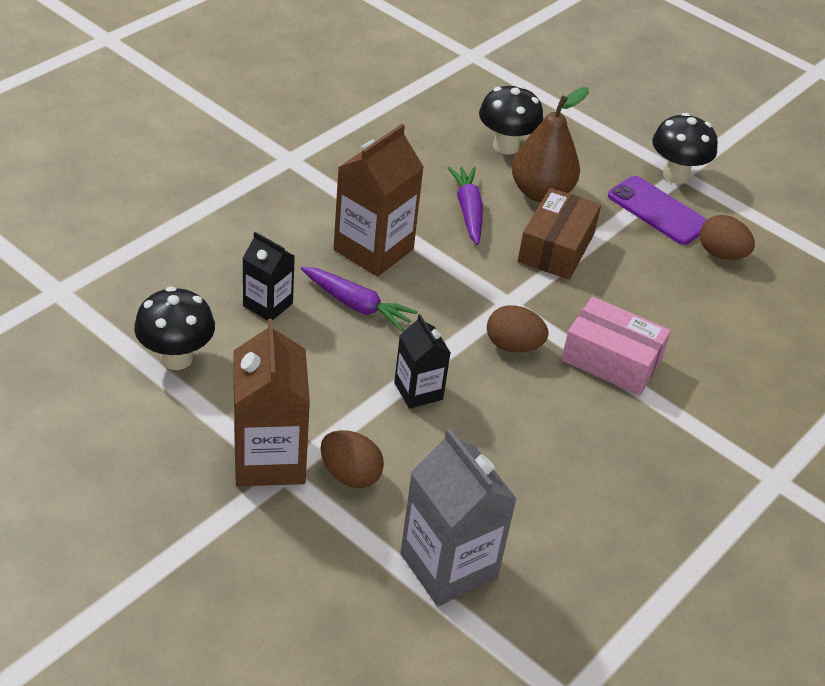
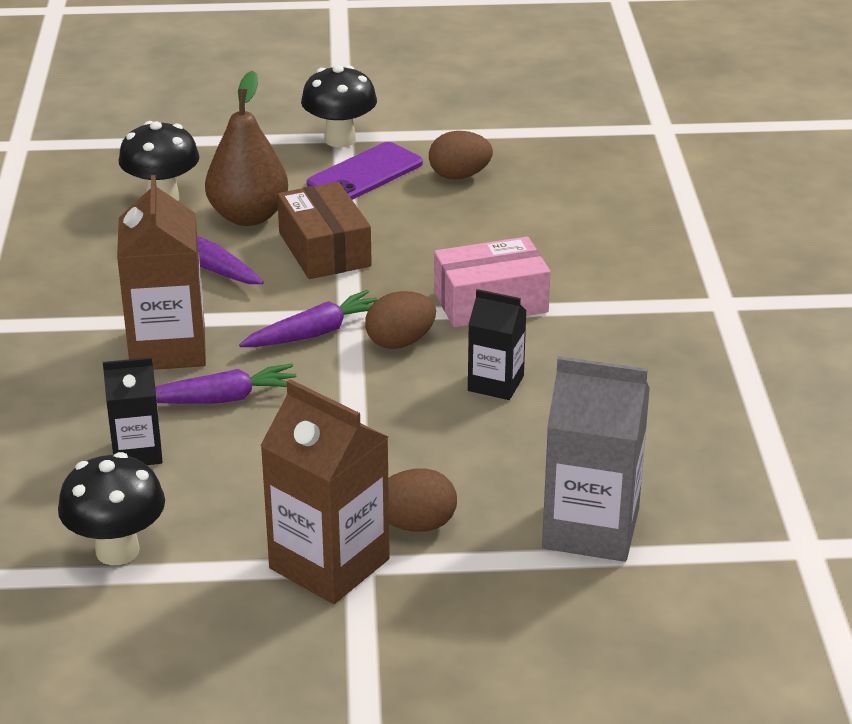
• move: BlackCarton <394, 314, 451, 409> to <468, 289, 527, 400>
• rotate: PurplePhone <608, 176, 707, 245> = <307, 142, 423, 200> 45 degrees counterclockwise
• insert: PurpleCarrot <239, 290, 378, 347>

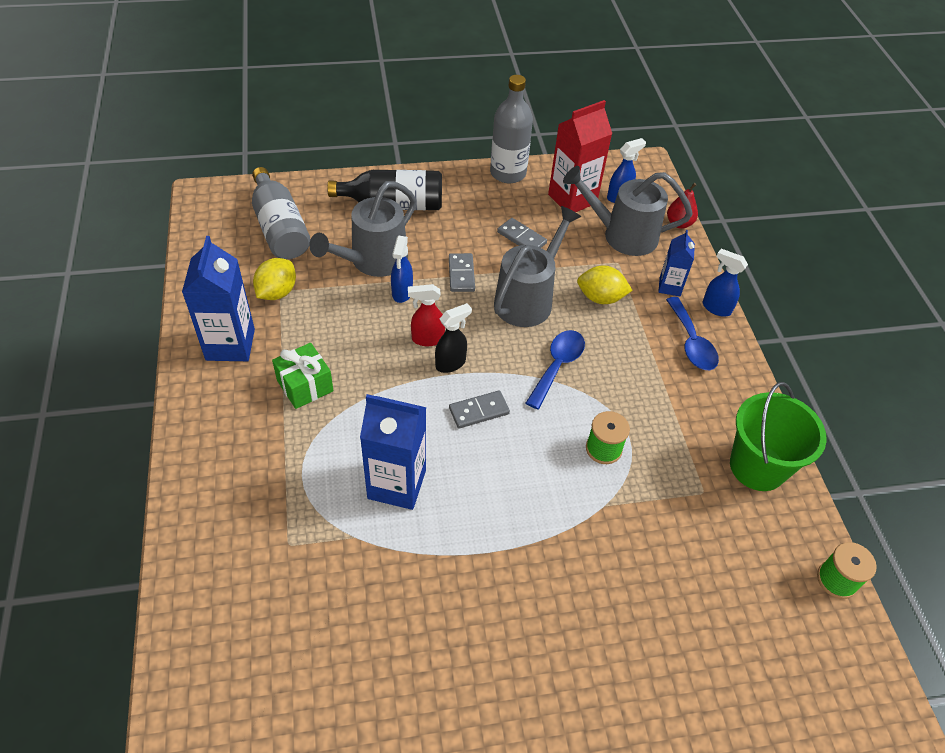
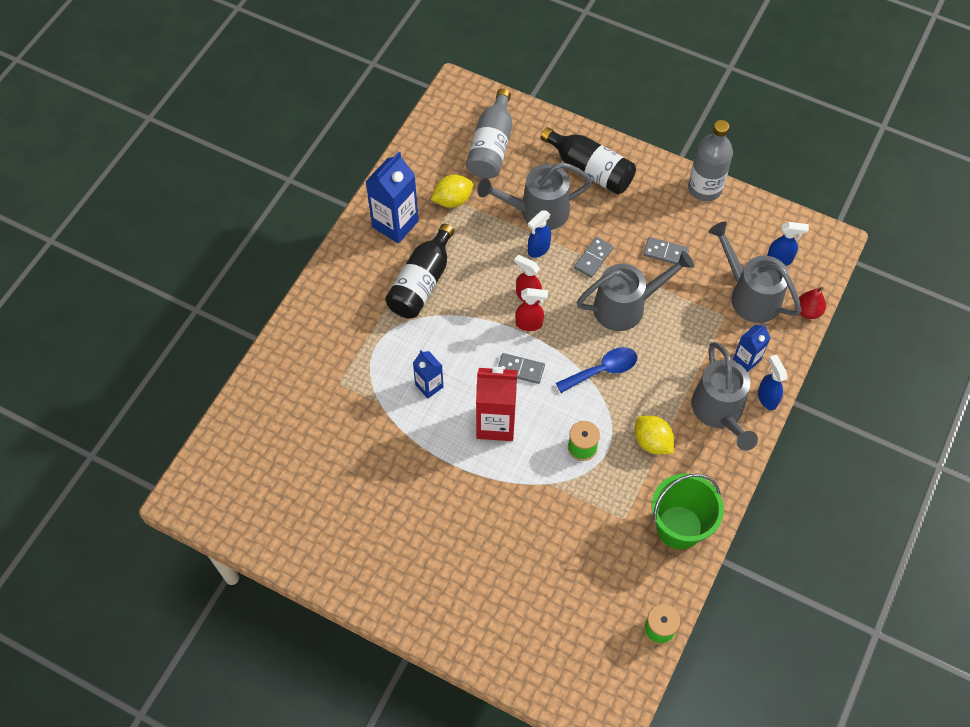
• replace: GreenGift <272, 343, 334, 409> to BlackBottle <385, 224, 454, 318>
• resize: BlueCarton <360, 394, 427, 510> = <413, 350, 444, 399> x0.57
• recolor: BlackSprayBottle <435, 303, 472, 373> to RedSprayBottle <515, 288, 548, 331>
• rotate: GreyDomino <497, 218, 547, 248> = <643, 237, 689, 264> 60 degrees counterclockwise
• move: RedCarton <548, 100, 612, 212> to <476, 367, 517, 441>
• move: YellowLemon <577, 266, 633, 304> to <635, 416, 674, 454>
• replace: BlueSpoon <666, 297, 719, 370> to GreyWateringCan <691, 342, 758, 451>

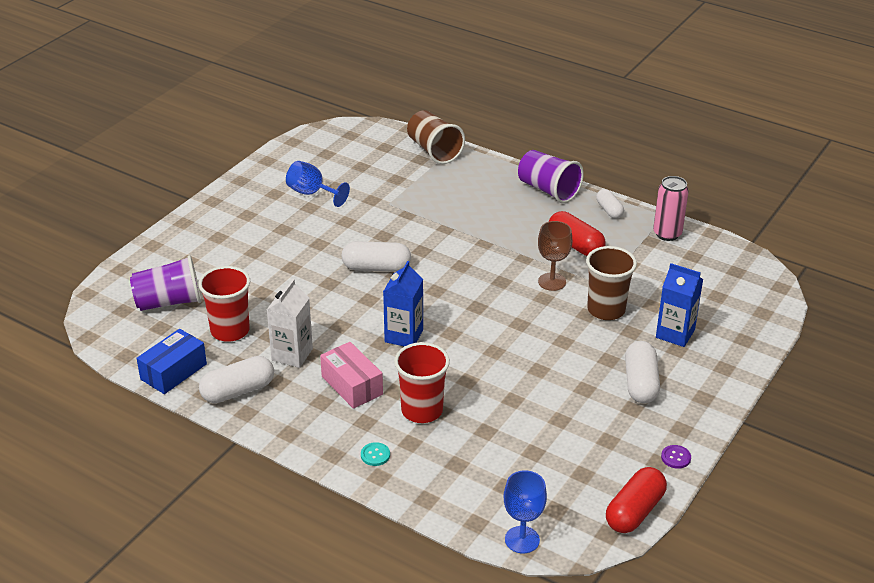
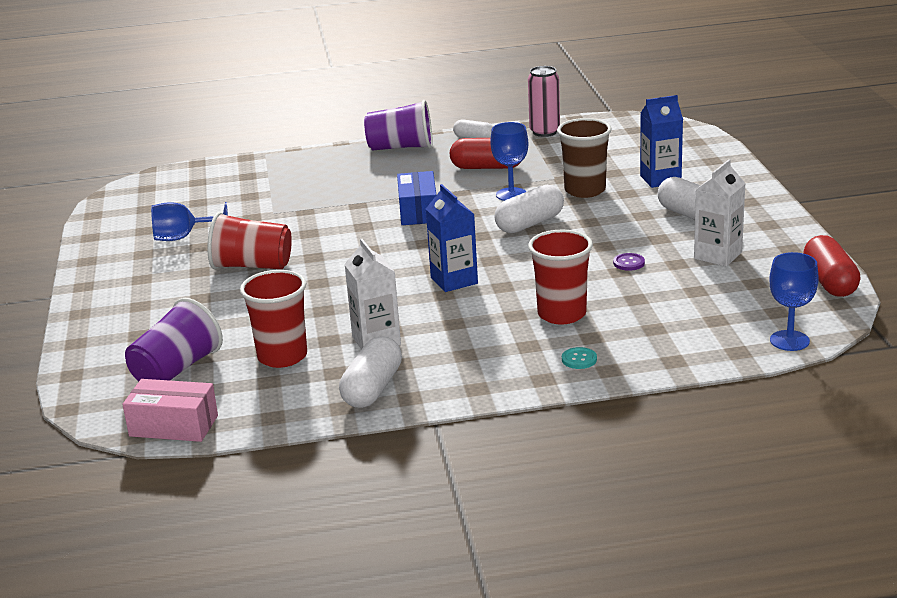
• move: BlueBox <137, 329, 207, 394> to <397, 171, 436, 225>
• move: PinkBox <320, 342, 383, 409> to <122, 379, 218, 442>
• move: WhiteCapsule <342, 241, 411, 272> to <494, 185, 564, 233>
• delete: BrownCup <407, 110, 465, 164>
• recolor: BrownGoblet <538, 221, 572, 291> to BlueGoblet <490, 122, 528, 201>
• move: PurpleButton <661, 445, 691, 469> to <613, 253, 645, 271>
• insert: RedCup <207, 212, 292, 269>
• insert: WhiteCarton <694, 159, 746, 266>

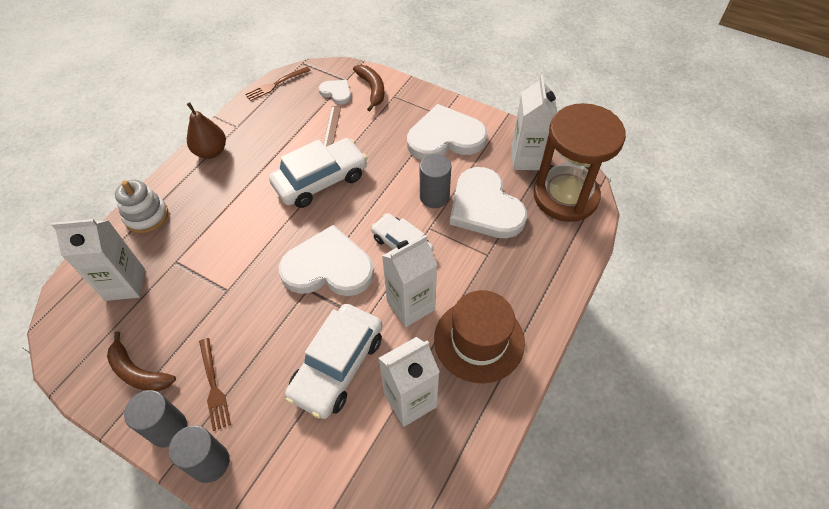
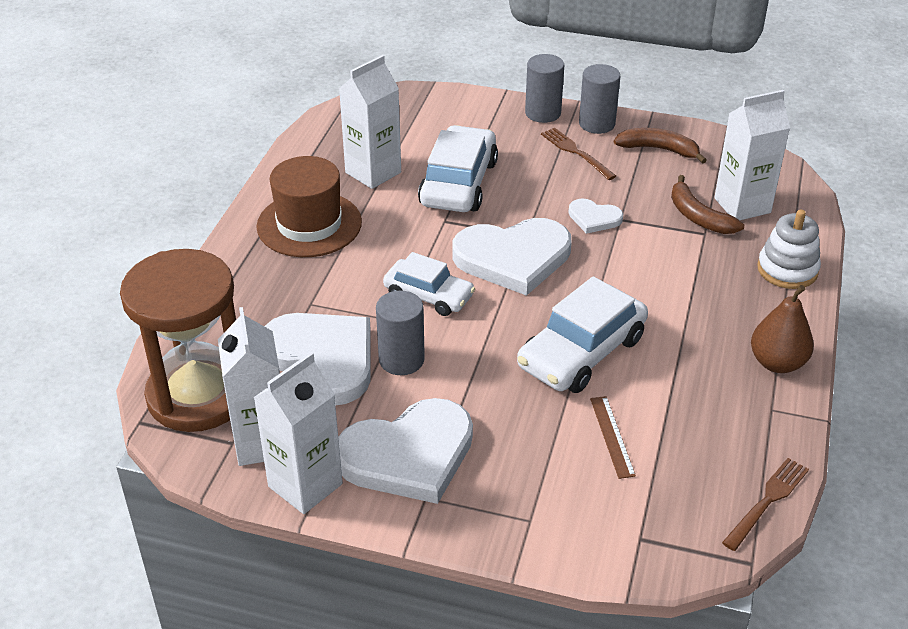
• move: WhiteHeart <319, 80, 351, 105> to <568, 198, 623, 234>
• move: BrownBanana <353, 65, 384, 111> to <671, 175, 744, 234>
• move: WhiteCarton <382, 235, 437, 327> to <254, 352, 343, 514>

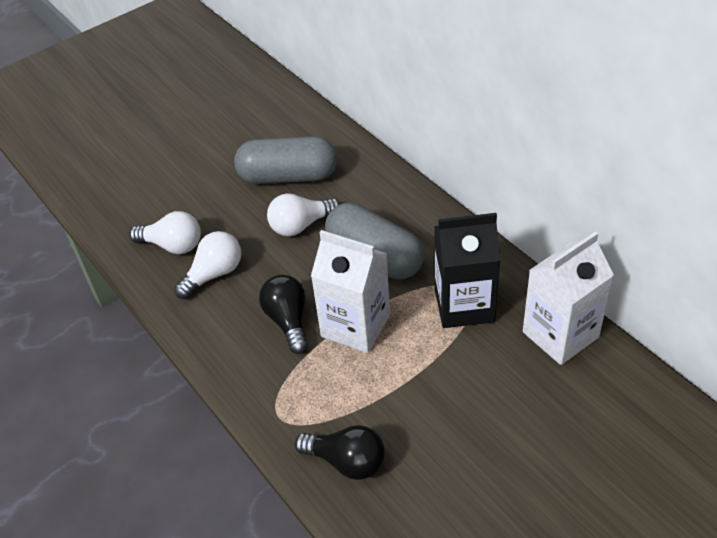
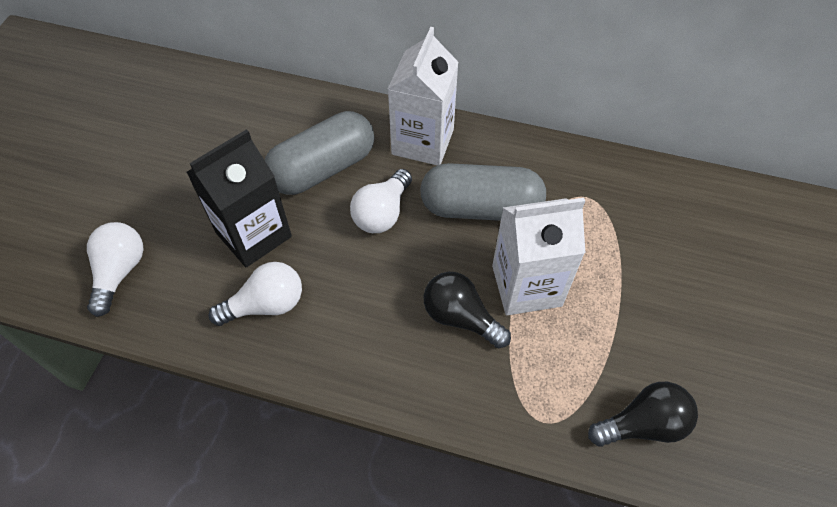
• move: WhiteLightBulb <174, 231, 241, 299> to <87, 222, 144, 317>
• move: BlackCarton <434, 213, 500, 328> to <186, 129, 292, 267>
• move: WhiteCarton <523, 231, 614, 365> to <388, 27, 459, 166>

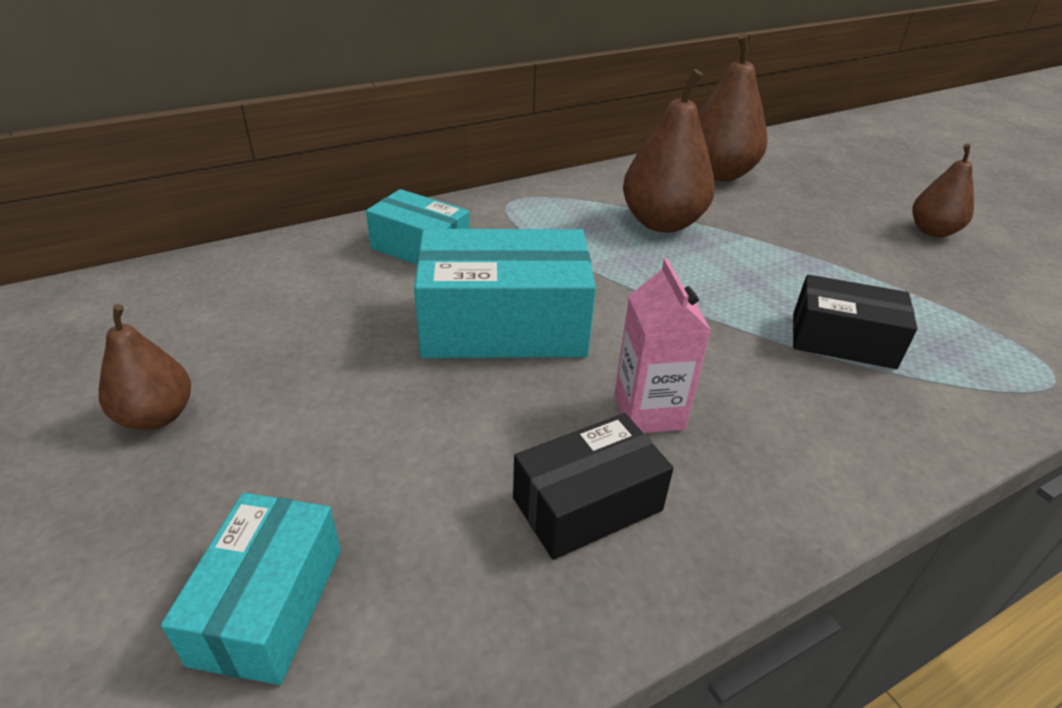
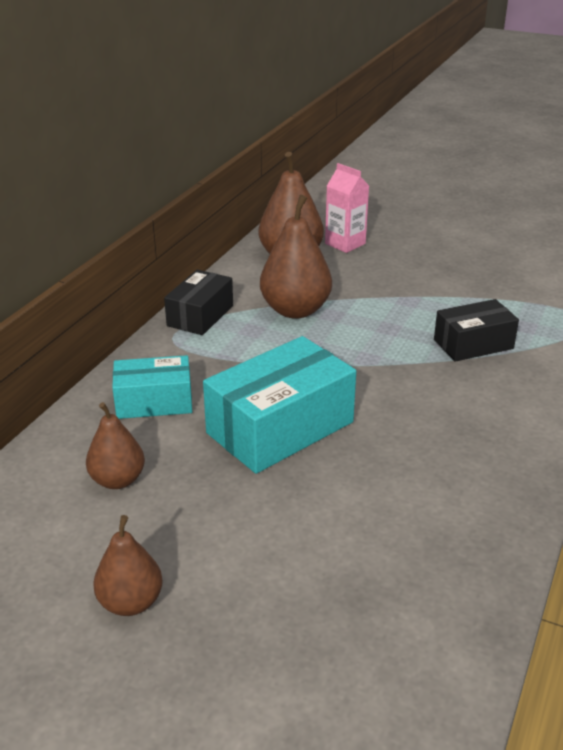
• delete: TurquoiseBox <161, 493, 341, 685>
• move: BlackBox <513, 413, 674, 560> to <164, 270, 233, 335>
• move: PinkCarton <614, 259, 711, 433> to <325, 163, 369, 253>
• move: BrownPear <912, 144, 974, 237> to <86, 402, 145, 489>

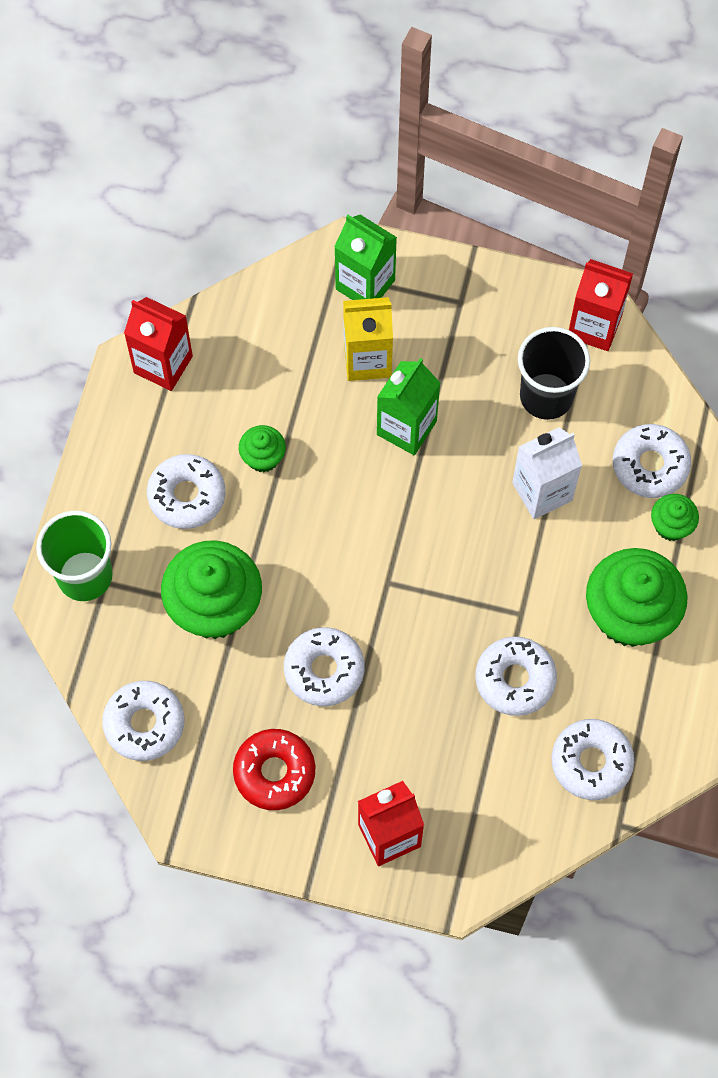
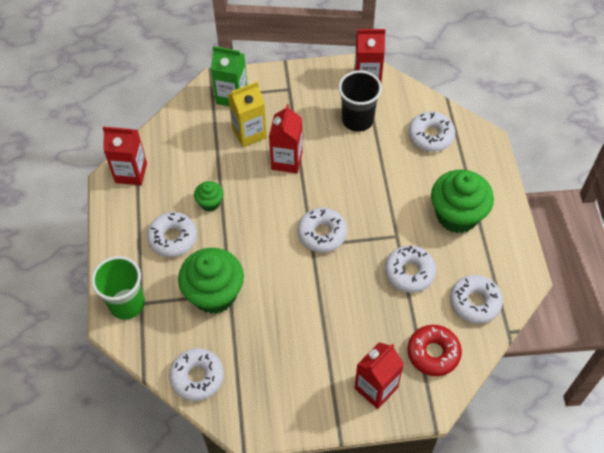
• move: RedDonut <233, 729, 315, 810> to <407, 325, 462, 376>
• move: WhiteDonut <284, 627, 365, 706> to <297, 208, 347, 253>
• recolor: GreenCarton <377, 358, 440, 455> to RedCarton <269, 104, 303, 173>
• delete: WhiteCarton <512, 427, 582, 519>
• delete: GreenCupcake <651, 494, 699, 541>

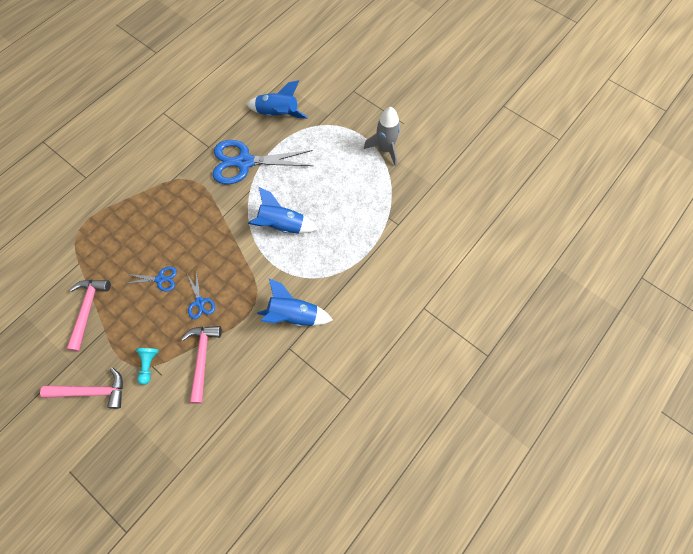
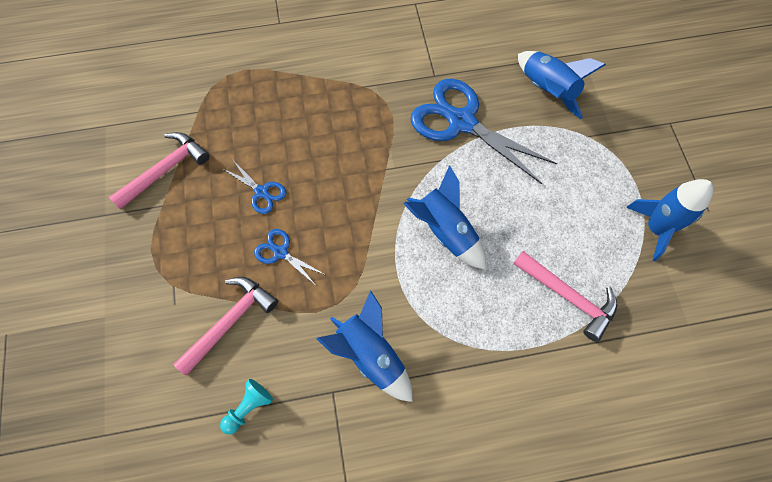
• move: PinkHammer <40, 368, 123, 409> to <513, 251, 617, 342>
• move: TurquoisePawn <136, 348, 159, 385> to <220, 379, 273, 435>
• rotate: BlueScissors <187, 270, 215, 319> = <254, 229, 325, 284> 105 degrees clockwise
• recolor: GreyRocket <364, 107, 400, 166> to BlueRocket <626, 179, 714, 261>

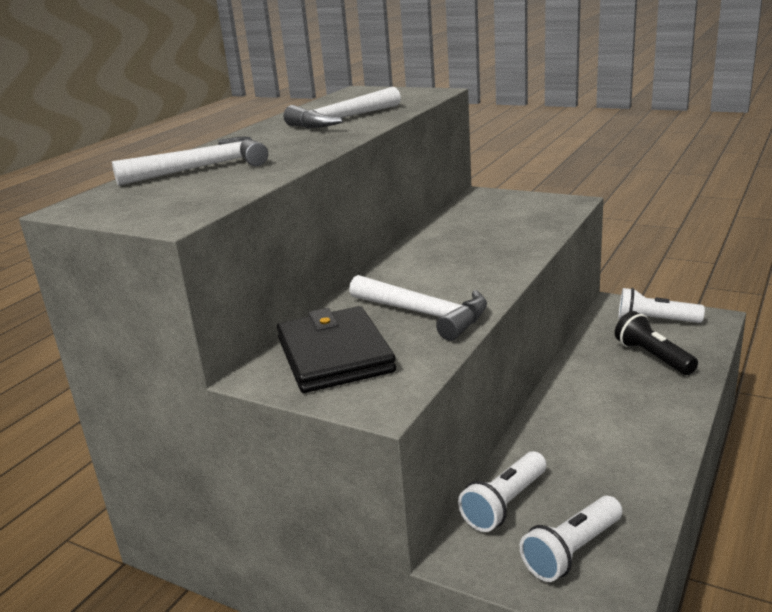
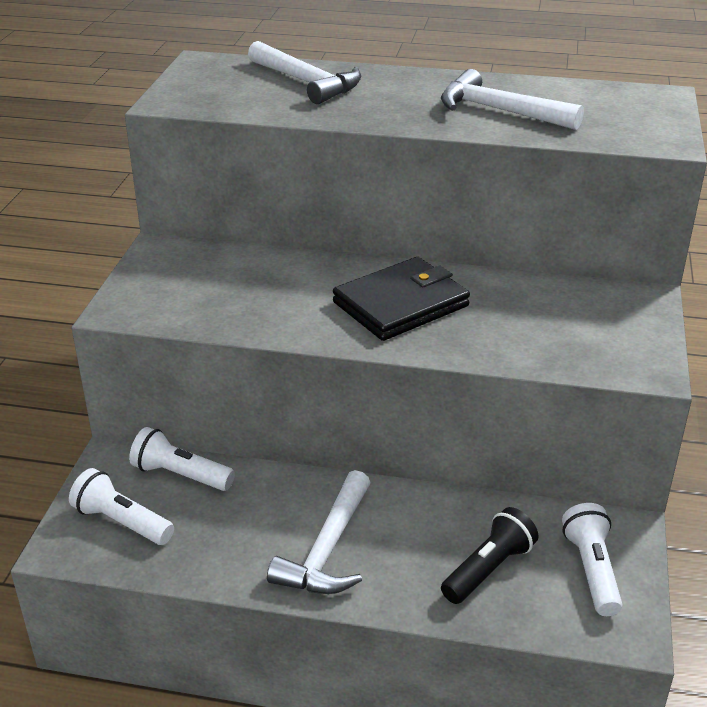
• move: BlackWallet <277, 306, 396, 393> to <333, 257, 470, 341>
• move: WhiteHammer <349, 275, 487, 341> to <267, 470, 371, 594>

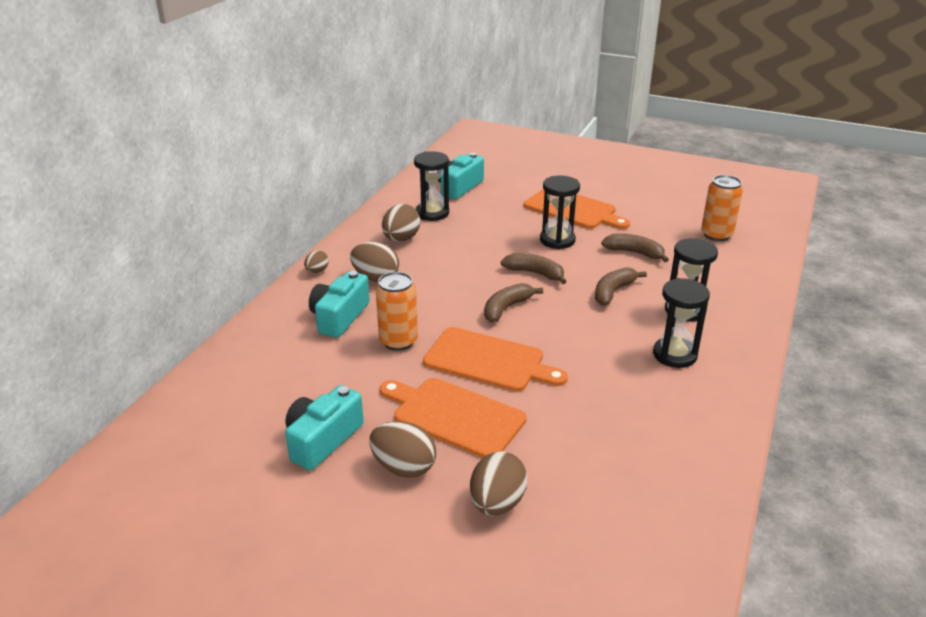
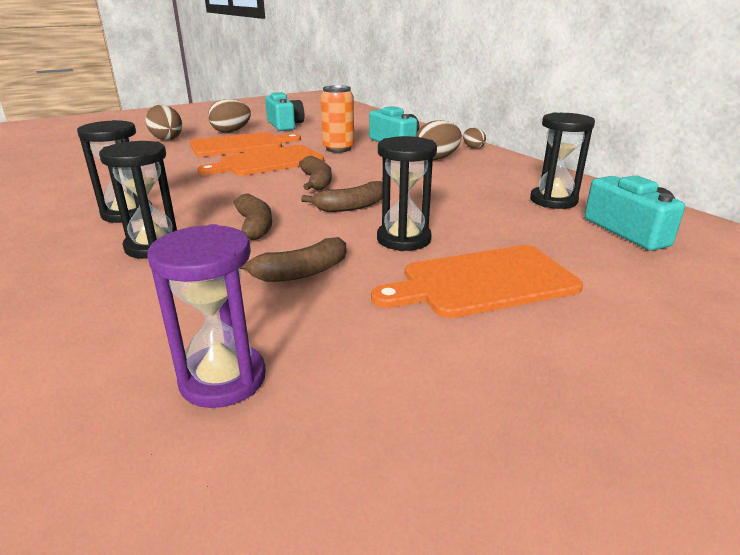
• delete: BrownEgg <382, 204, 420, 242>
• replace: OrangeCan <701, 175, 743, 241> to PurpleHourglass <148, 224, 266, 408>

